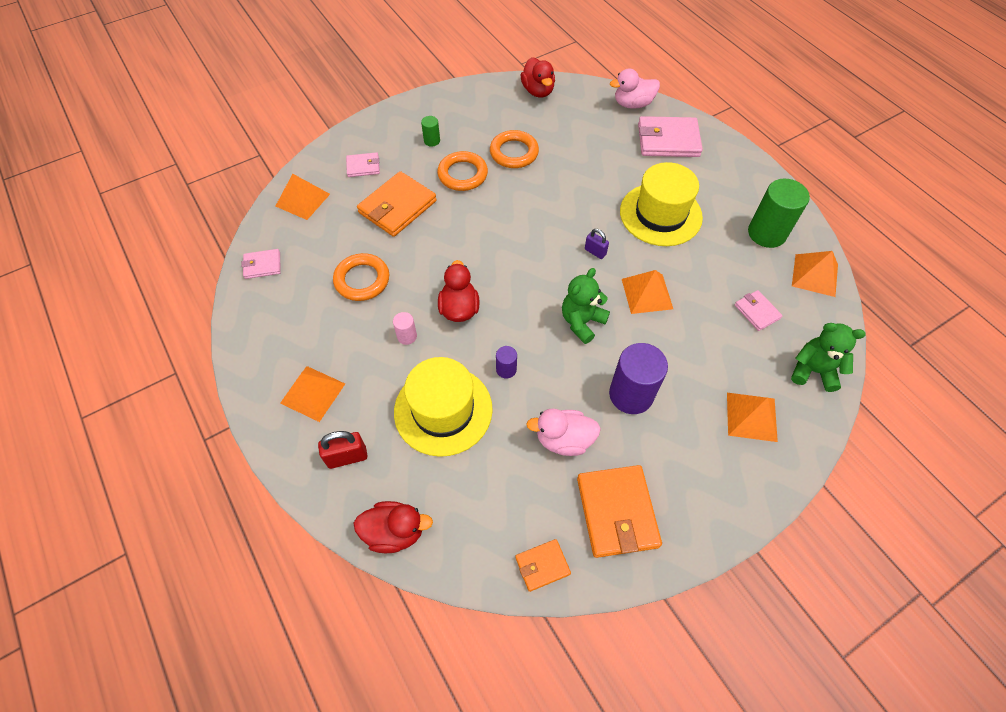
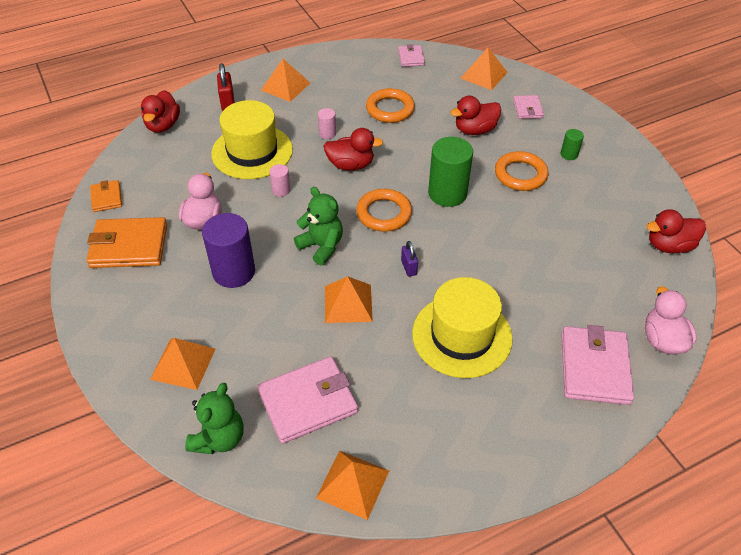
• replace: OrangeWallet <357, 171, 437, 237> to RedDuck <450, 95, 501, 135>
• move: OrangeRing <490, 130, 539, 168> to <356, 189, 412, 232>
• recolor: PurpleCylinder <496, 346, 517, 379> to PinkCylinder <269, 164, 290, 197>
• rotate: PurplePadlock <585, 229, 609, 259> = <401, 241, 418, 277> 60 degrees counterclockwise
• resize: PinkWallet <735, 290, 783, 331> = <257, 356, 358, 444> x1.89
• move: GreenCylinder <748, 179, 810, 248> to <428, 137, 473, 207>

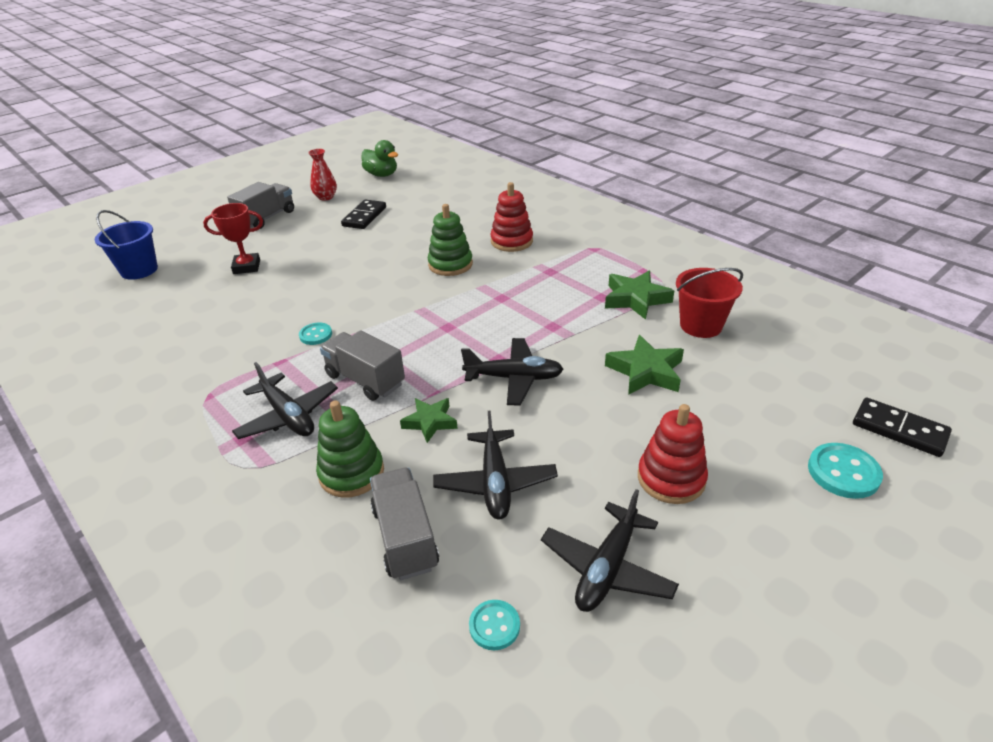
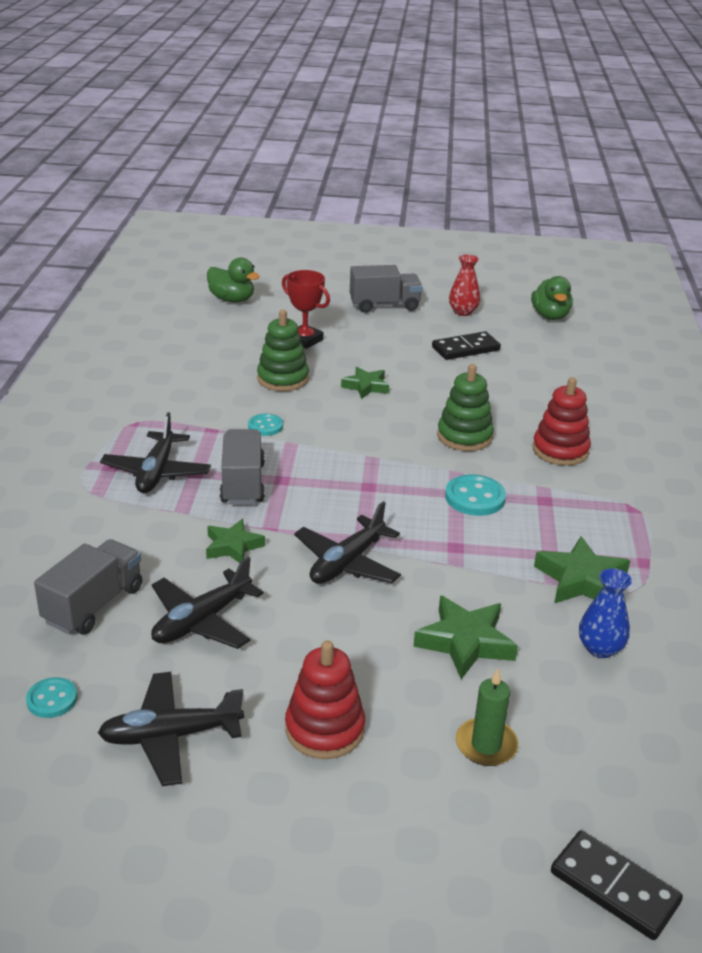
• replace: BlueBucket <95, 210, 158, 280> to GreenDuck <207, 257, 260, 303>
• move: GreenStackingToy <316, 400, 384, 498> to <257, 310, 309, 391>
• rotate: BlackPlane <461, 338, 563, 405> = <294, 501, 401, 584> 75 degrees clockwise
• replace: RedBucket <676, 268, 743, 338> to BlueVase <579, 568, 632, 658>
• move: TurquoiseButton <808, 443, 883, 499> to <445, 474, 506, 516>
• rotate: BlackDomino <853, 397, 952, 457> = <551, 830, 683, 940> 45 degrees counterclockwise
• insert: GreenStar <341, 367, 389, 399>
• insert: GreenCandle <456, 668, 518, 766>

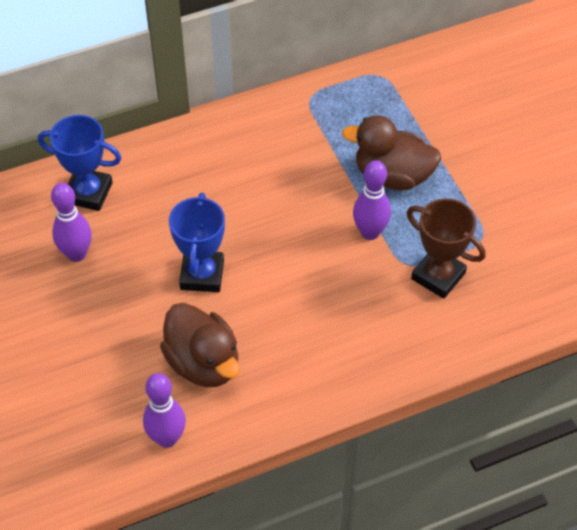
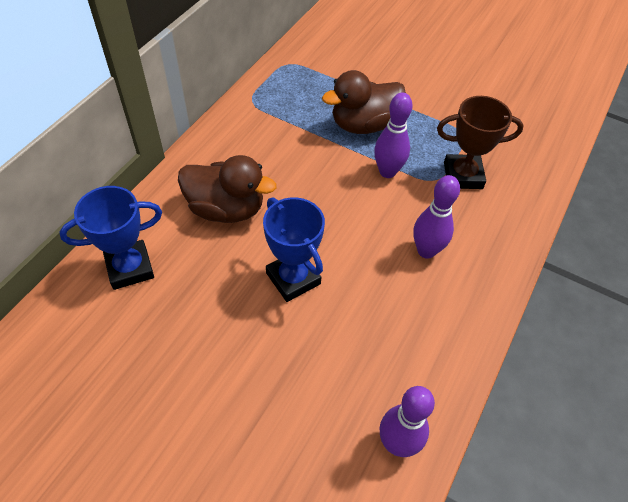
• move: PurpleBowlingPin <51, 183, 92, 262> to <413, 175, 460, 259>
• move: BrownDuck <160, 303, 240, 387> to <178, 155, 277, 223>

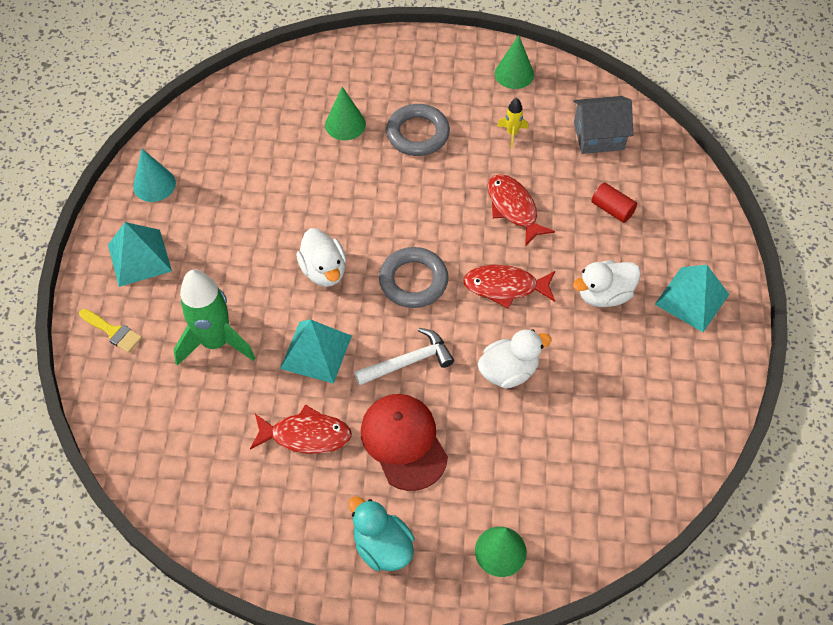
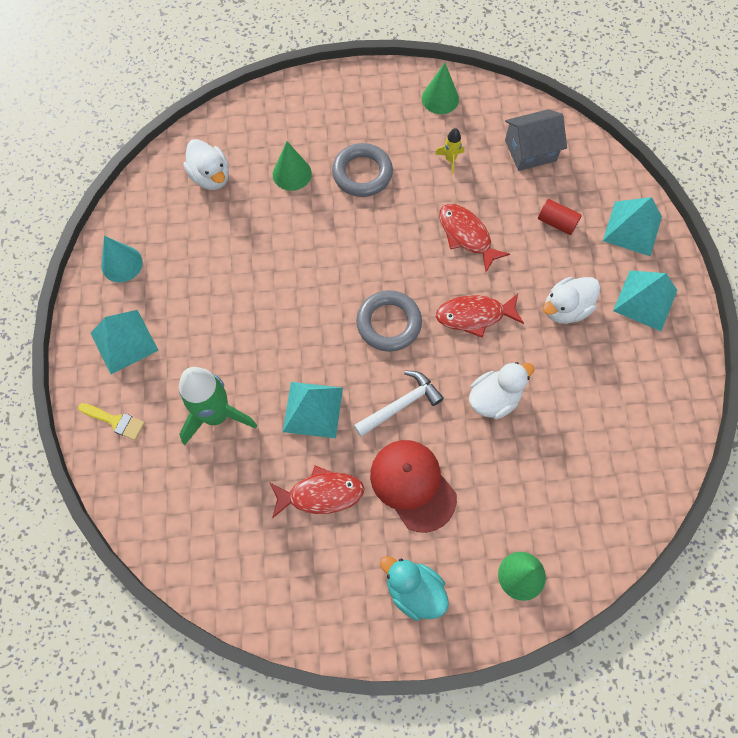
• move: WhiteDuck <296, 228, 346, 287> to <183, 139, 229, 190>
• insert: TurquoisePyramid <603, 197, 662, 256>

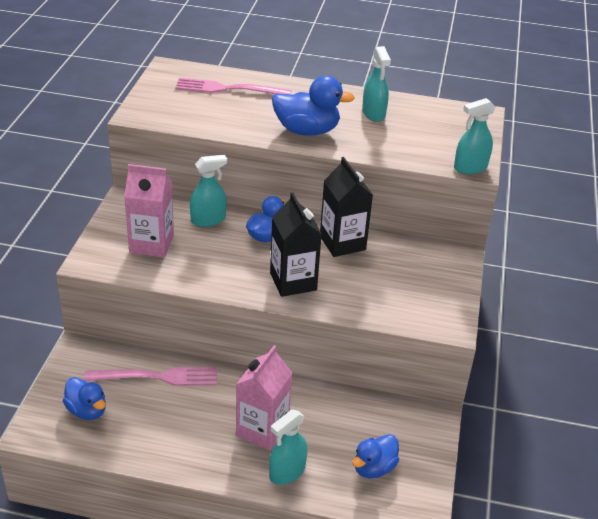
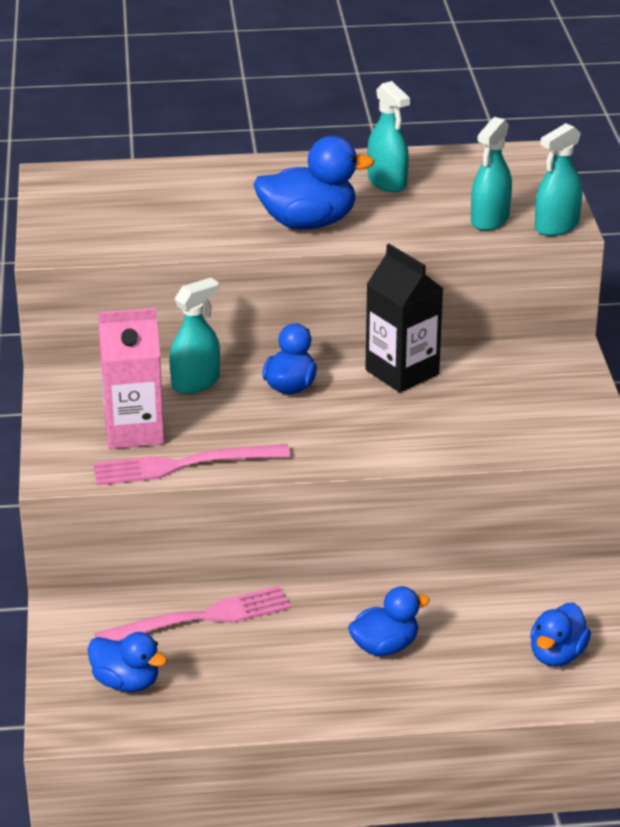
• move: PinkFork <175, 78, 292, 94> to <93, 444, 291, 486>
• replace: PinkCarton <236, 345, 293, 451> to BlueDuck <348, 586, 430, 656>
• move: TurquoiseSprayBottle <269, 409, 307, 485> to <471, 117, 512, 231>
• delete: BlackCarton <270, 192, 322, 297>

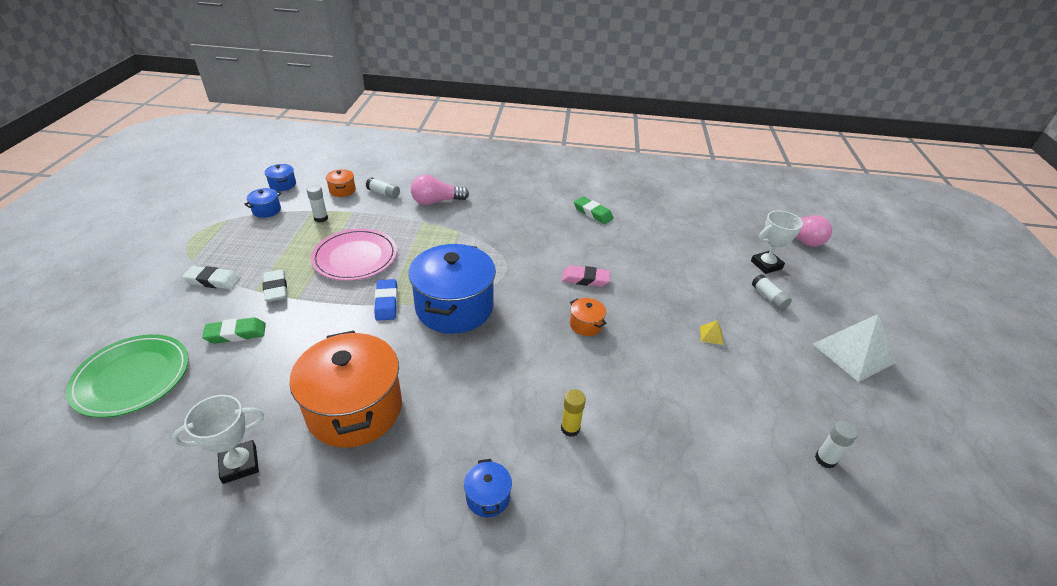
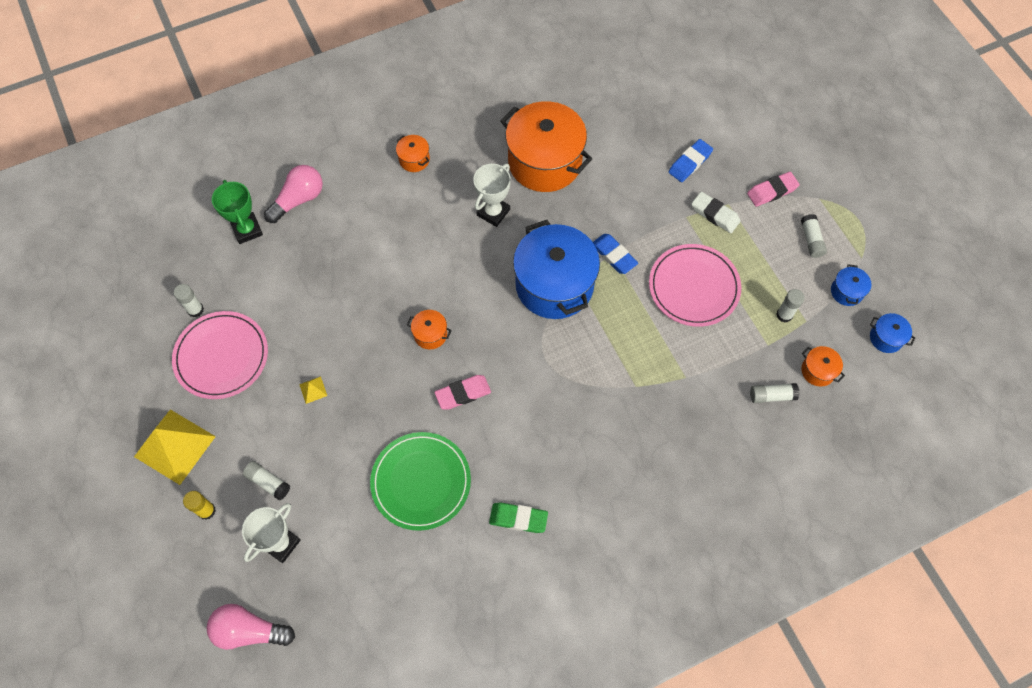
• move: GreenPlate <66, 334, 189, 418> to <370, 432, 471, 531>
• move: WhiteTrophy <172, 395, 264, 484> to <473, 164, 511, 227>
• recolor: WhiteEraser <182, 266, 241, 289> to PinkEraser <747, 172, 800, 207>
• recolor: GreenEraser <202, 317, 266, 343> to BlueEraser <668, 139, 713, 182>
• move: PinkLightBulb <411, 175, 469, 205> to <264, 165, 323, 223>
• recolor: BluePot <464, 459, 512, 517> to OrangePot <396, 135, 430, 172>
• move: YellowGlueStick <561, 389, 586, 437> to <183, 491, 216, 520>
• recolor: WhitePyramid <813, 314, 896, 382> to YellowPyramid <134, 409, 216, 485>
• insert: PinkPlate <172, 311, 268, 399>
• insert: GreenTrophy <212, 180, 263, 244>
• insert: WhiteGlueStick <801, 214, 827, 258>

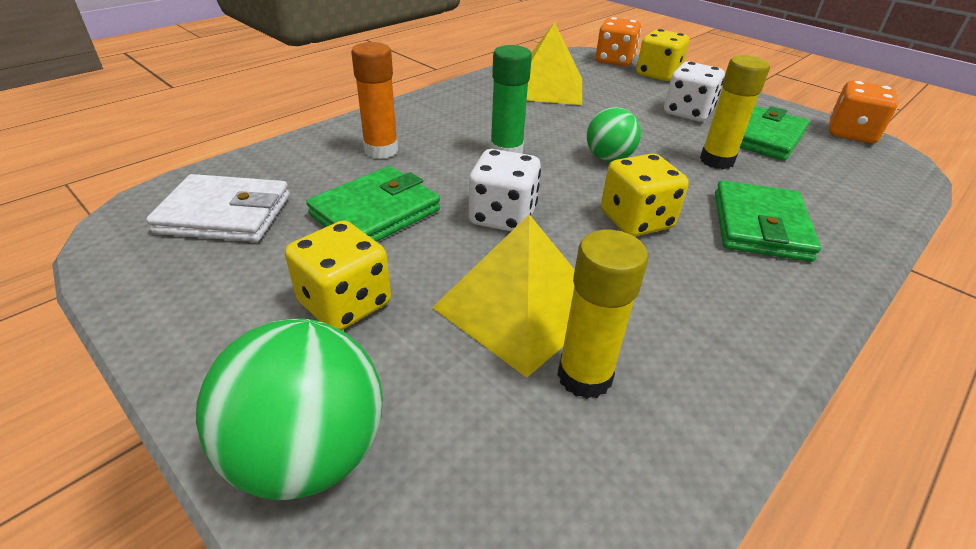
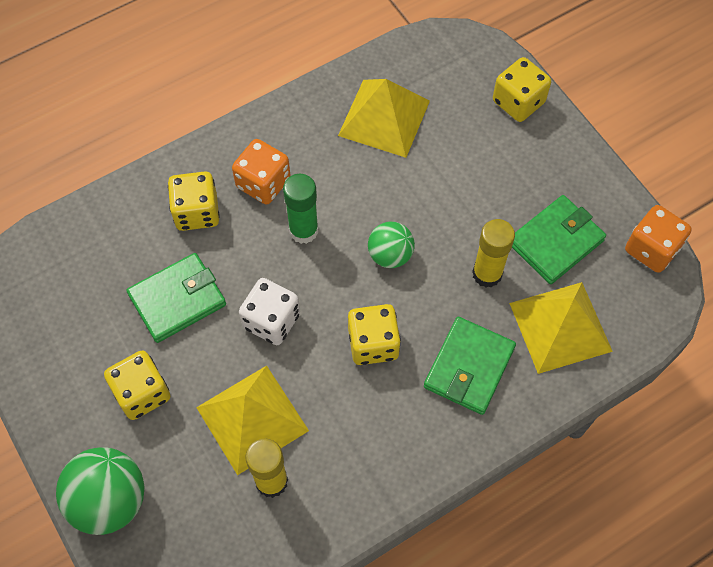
• delete: WhiteWallet <146, 174, 290, 242>
• replace: OrangeGlueStick <351, 42, 398, 159> to YellowDice <168, 171, 220, 231>
• move: OrangeDice <596, 17, 641, 66> to <232, 139, 291, 205>
• delete: WhiteDice <664, 62, 725, 122>
• insert: YellowPyramid <509, 282, 613, 374>

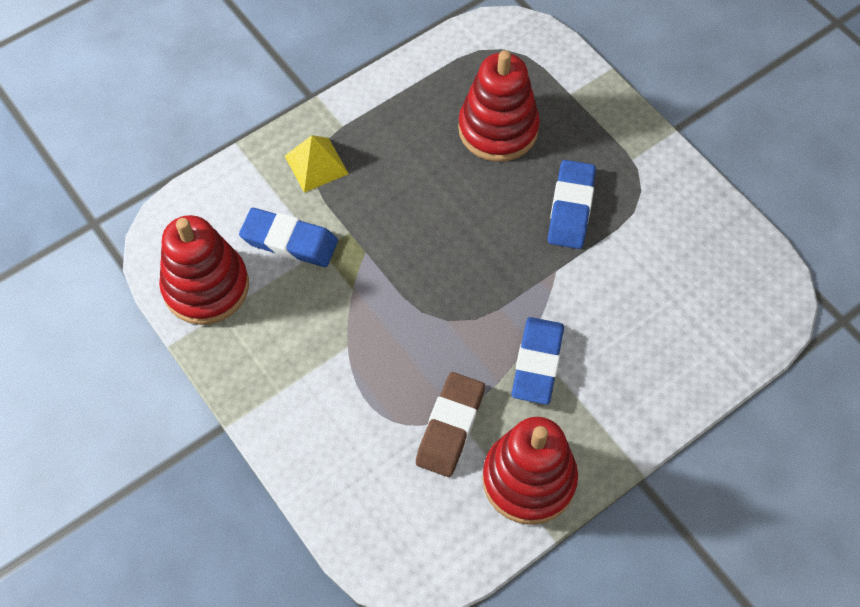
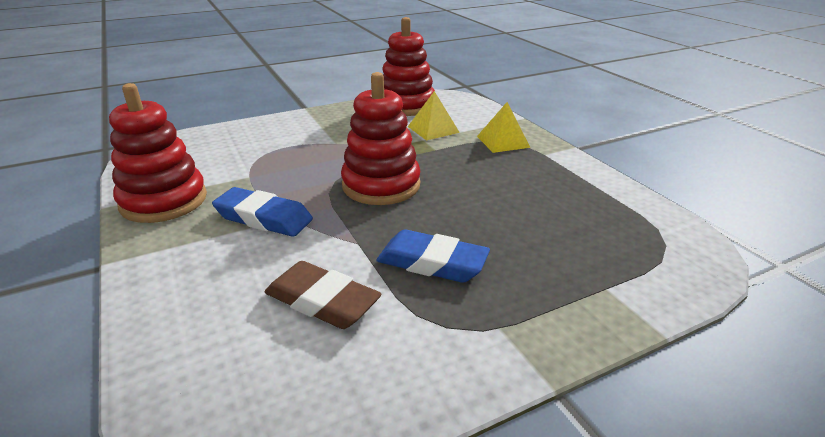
• replace: BlueEraser <239, 208, 338, 267> to YellowPyramid <408, 91, 460, 141>
• move: BrownEraser <416, 372, 485, 477> to <265, 261, 382, 329>
• move: RedStackingToy <458, 50, 540, 162> to <341, 72, 420, 205>

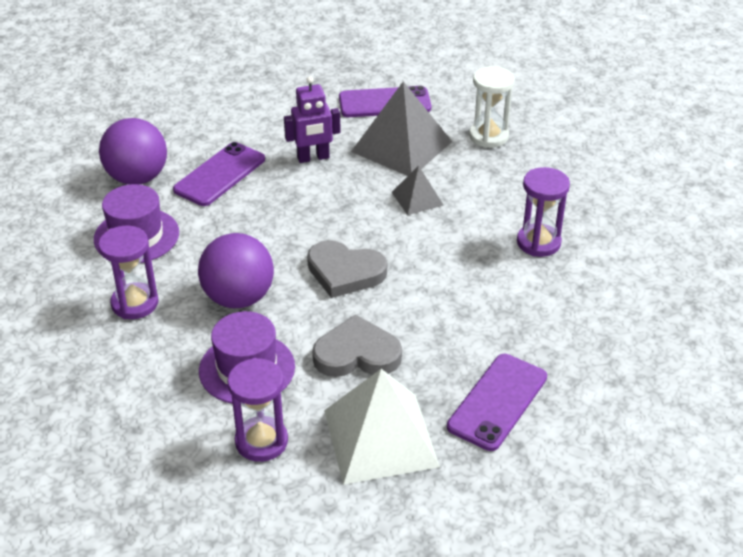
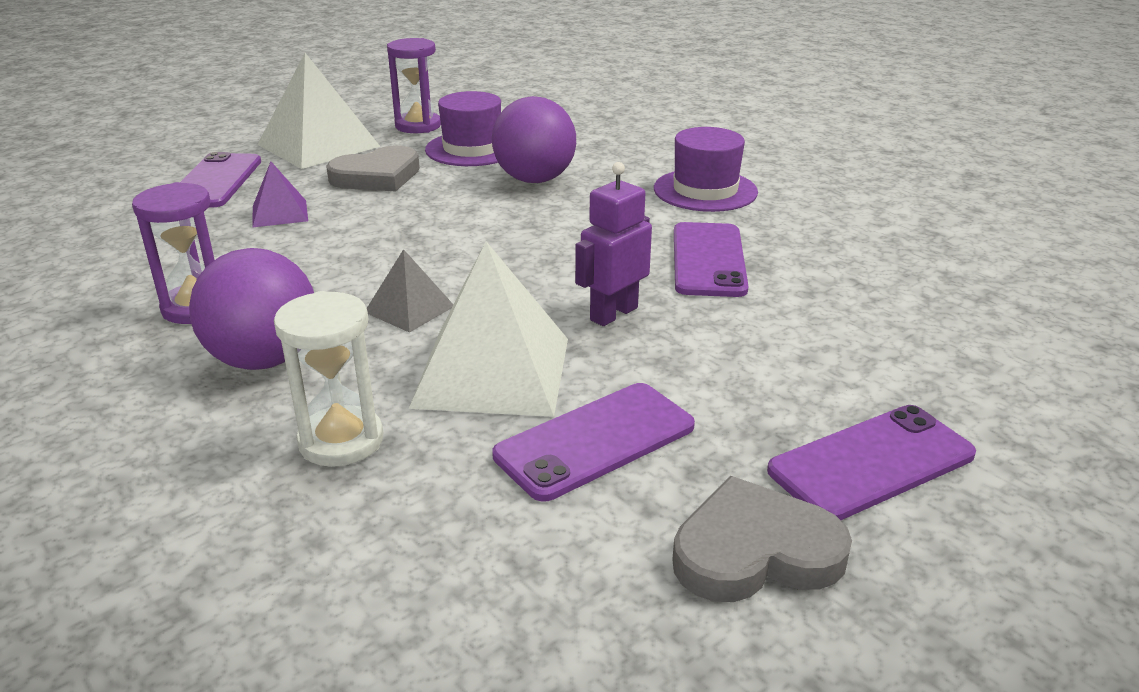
• delete: PurpleHourglass <98, 226, 158, 319>
• move: PurpleBall <99, 118, 167, 185> to <189, 248, 314, 370>
• move: GreyHeart <307, 240, 387, 298> to <672, 476, 852, 602>
• recolor: GreyPyramid <351, 81, 452, 176> to WhitePyramid <409, 241, 568, 417>
• insert: PurplePyramid <253, 161, 308, 227>
• insert: PurplePhone <767, 405, 976, 520>

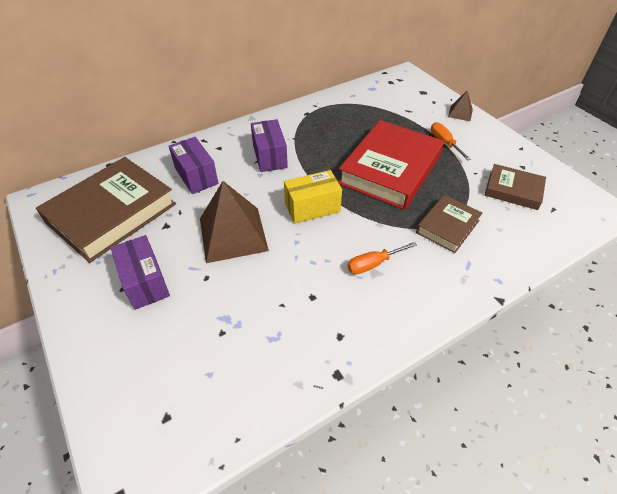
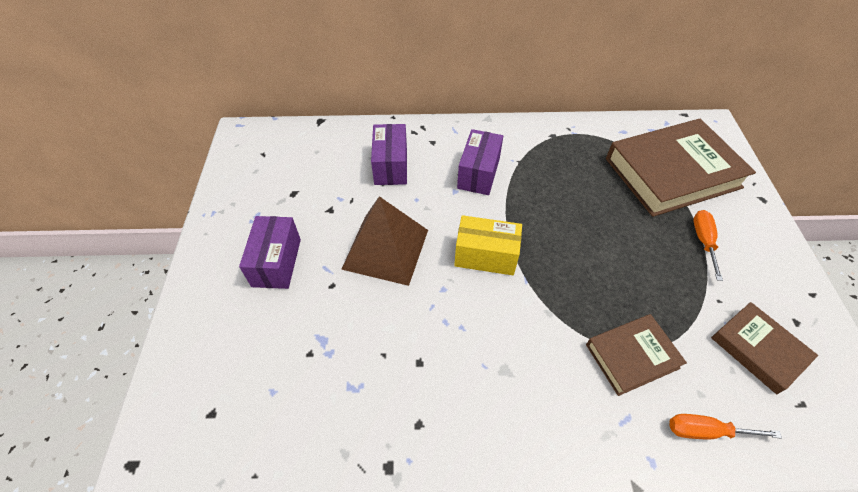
• move: BrownBook <36, 157, 176, 263> to <606, 119, 756, 217>
• delete: RedBook <338, 120, 444, 210>
• move: OrangeScrewdriver <347, 242, 417, 274> to <669, 414, 782, 439>
• delete: BrownPyramid <448, 91, 473, 121>

